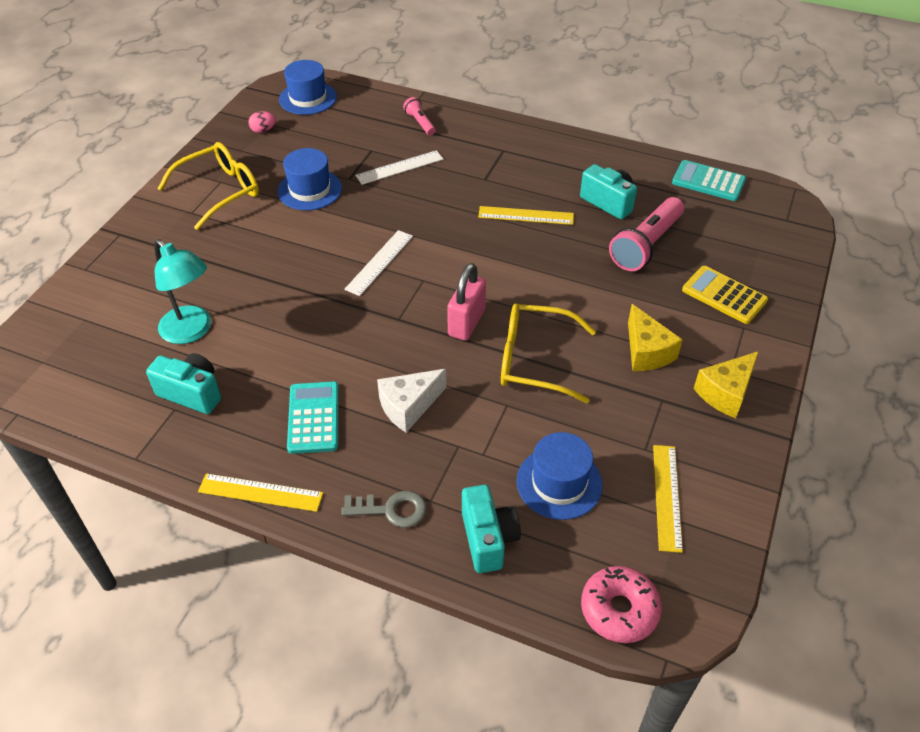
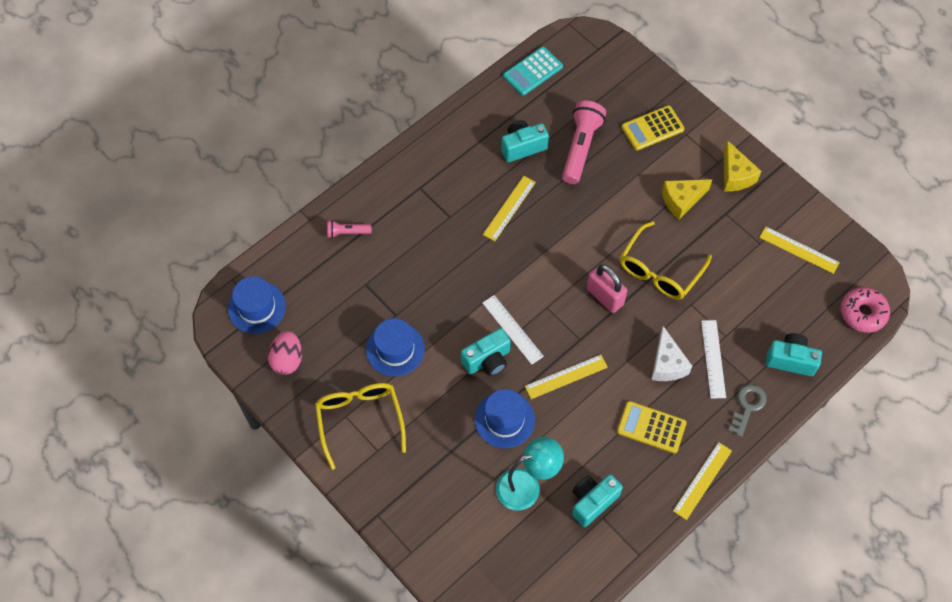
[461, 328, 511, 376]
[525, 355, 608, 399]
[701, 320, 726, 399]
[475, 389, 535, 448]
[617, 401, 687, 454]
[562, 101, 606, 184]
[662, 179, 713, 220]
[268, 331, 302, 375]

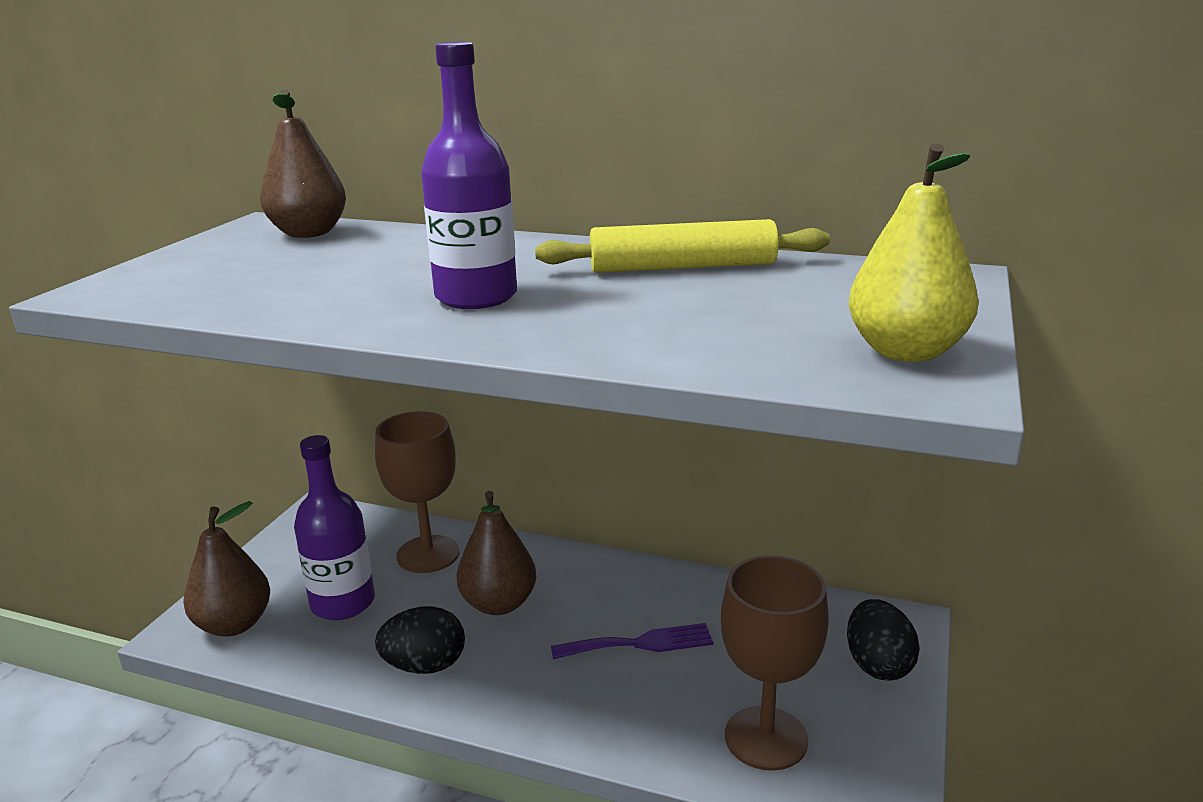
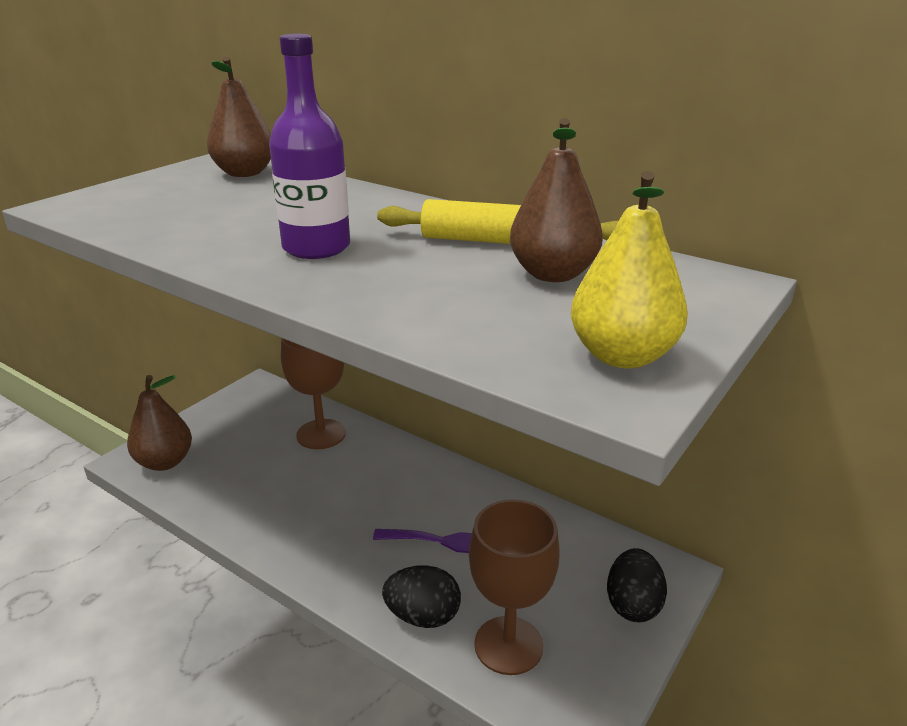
[294, 435, 375, 620] (first image)
[382, 565, 461, 628]
[510, 118, 603, 282]

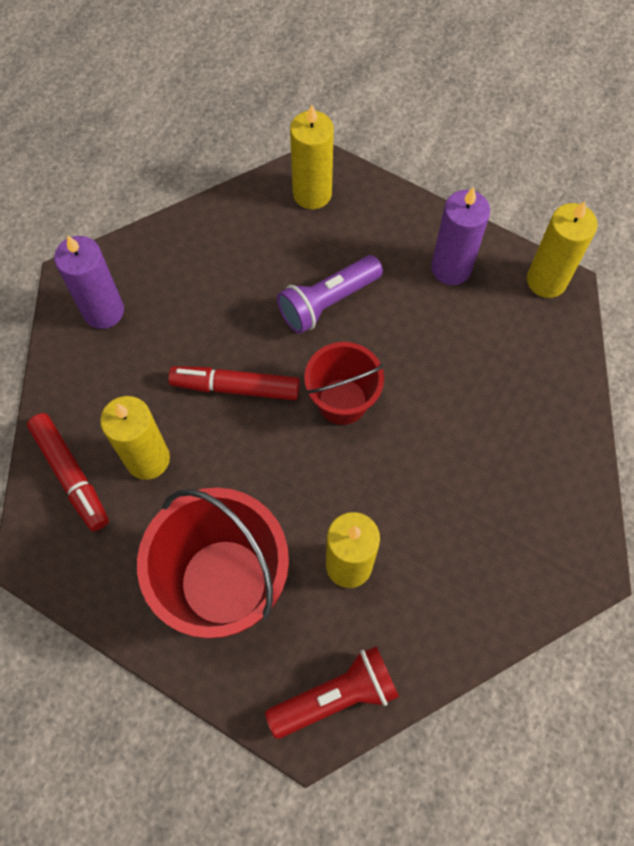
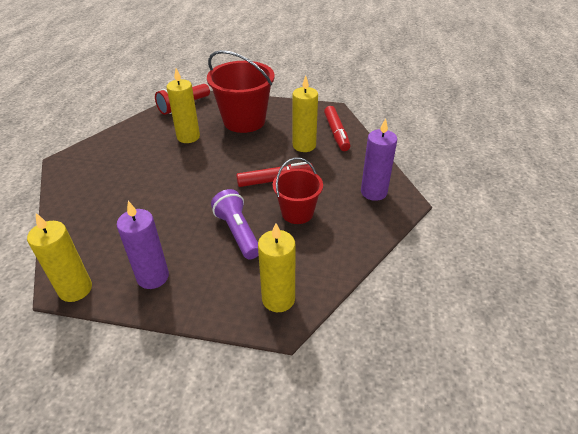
[273, 158, 323, 224]
[324, 106, 350, 151]
[211, 189, 259, 259]

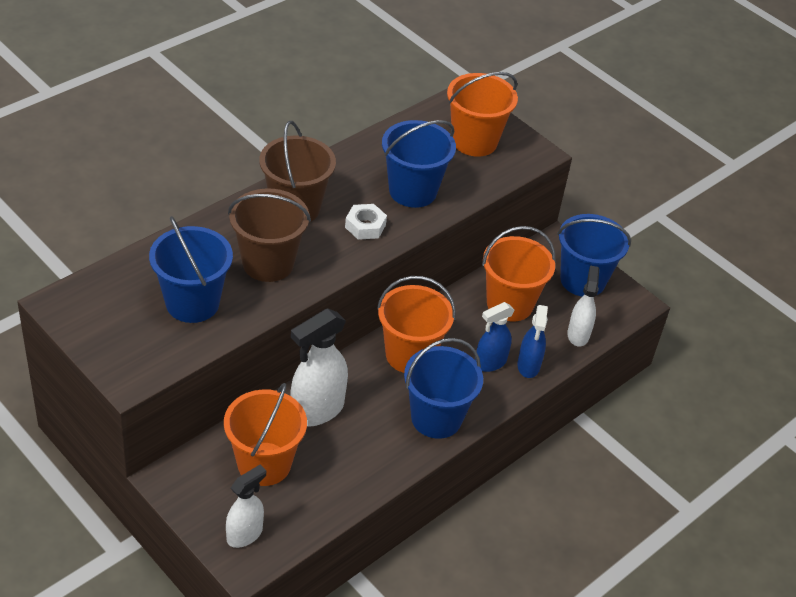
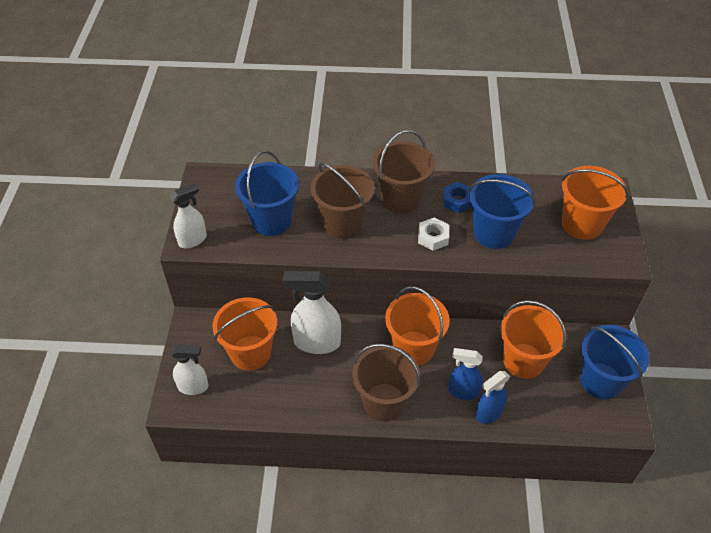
[443, 182, 472, 213]
[170, 183, 207, 248]
[352, 344, 420, 422]

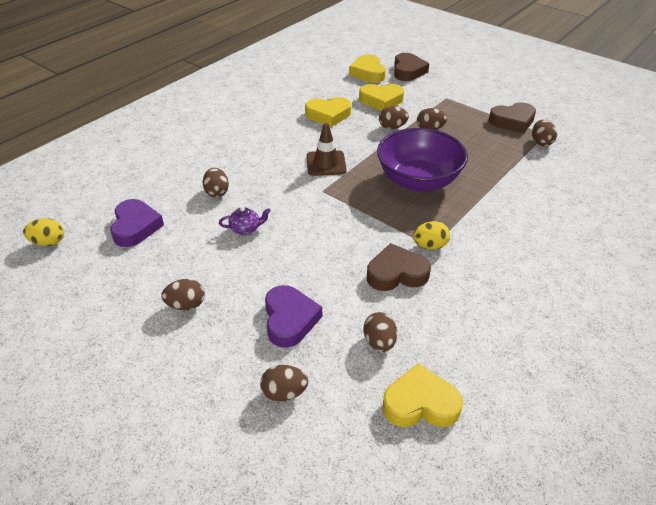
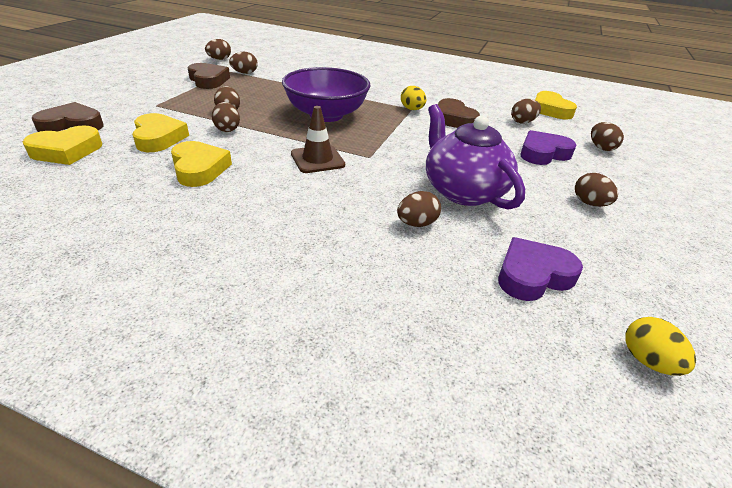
[205, 39, 231, 60]
[426, 104, 525, 210]

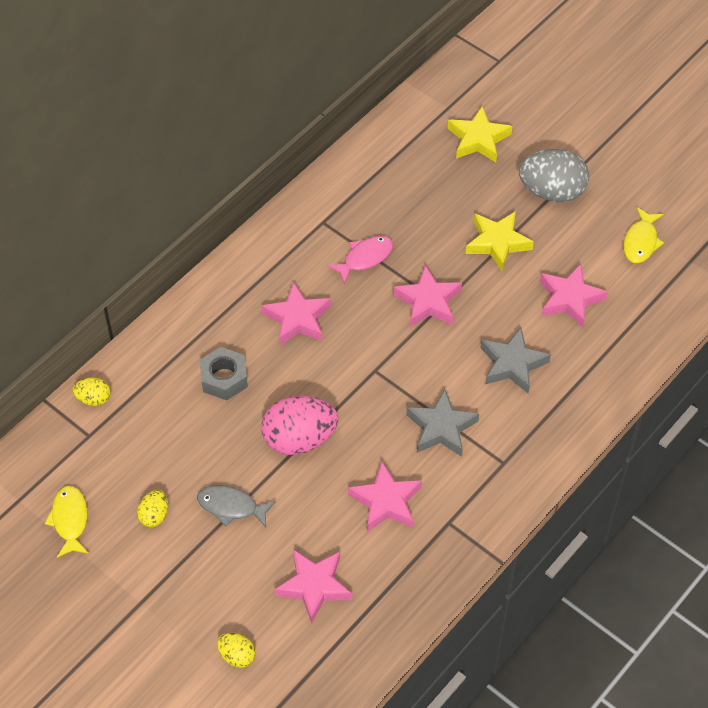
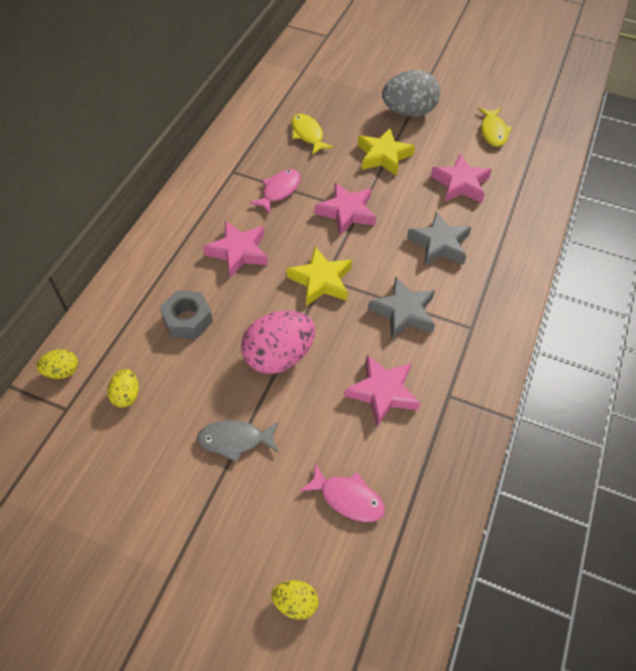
[291, 114, 334, 155]
[107, 369, 139, 408]
[287, 247, 352, 306]
[300, 462, 385, 522]

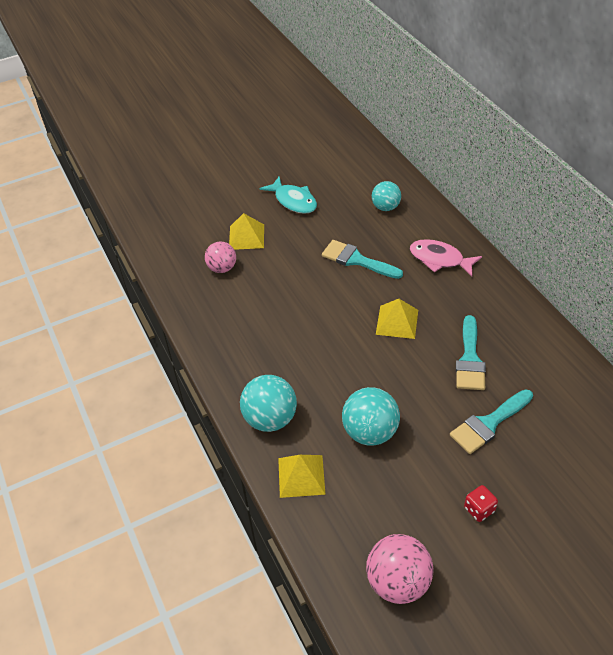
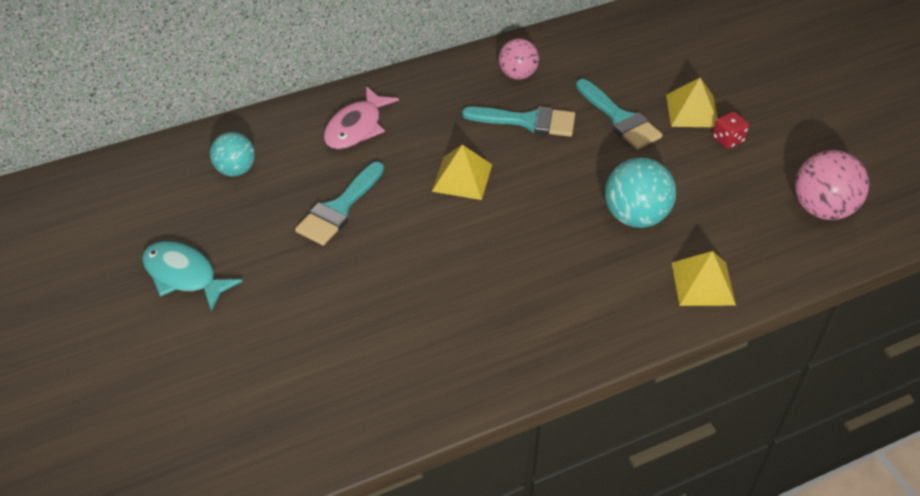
[240, 375, 297, 432] (first image)
[499, 39, 539, 80]
[666, 78, 718, 127]
[142, 241, 243, 311]

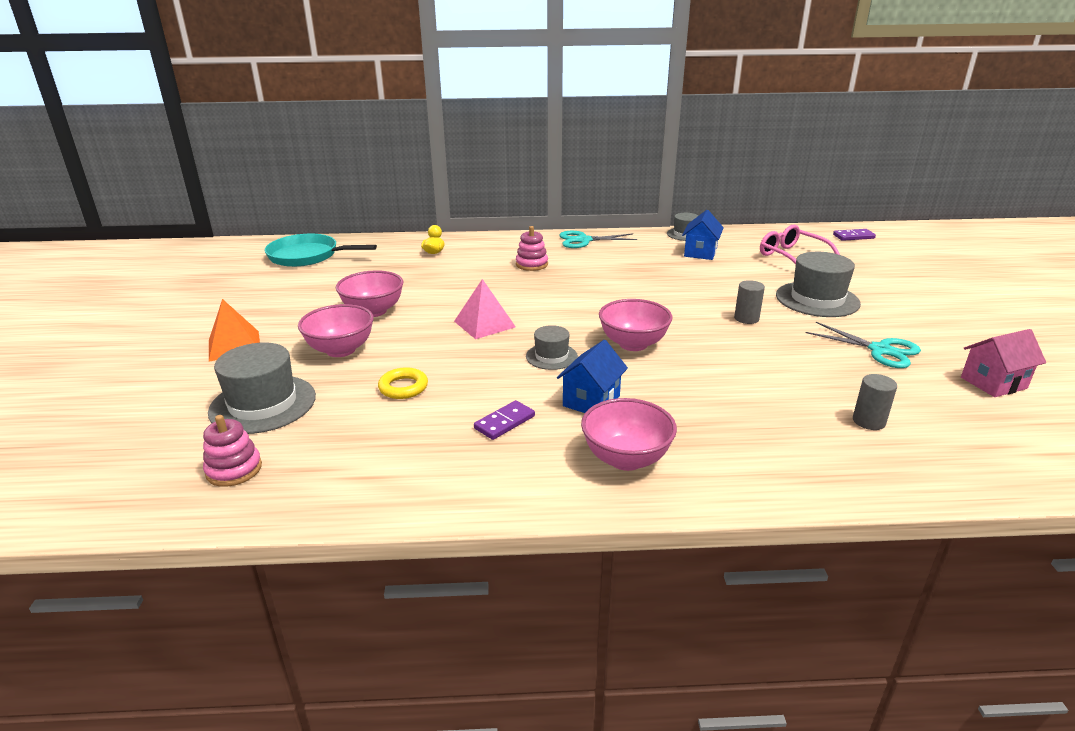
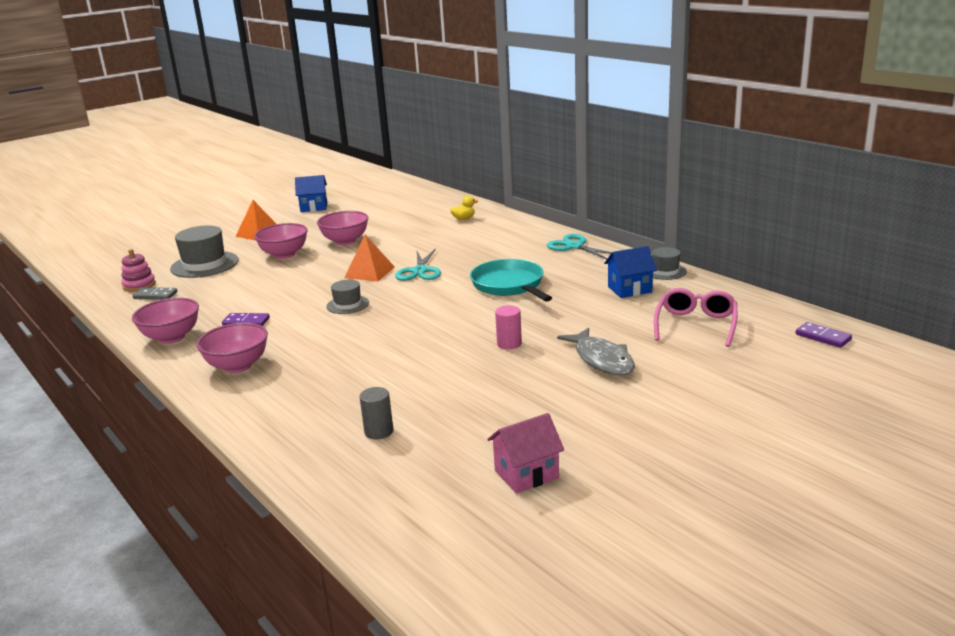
[378, 367, 428, 399] (first image)
[516, 226, 548, 271] (first image)
[132, 287, 177, 300]
[470, 259, 552, 301]
[295, 175, 327, 212]
[132, 298, 199, 344]
[395, 248, 441, 281]
[557, 328, 635, 376]
[344, 235, 395, 281]
[495, 305, 522, 349]
[487, 413, 564, 494]

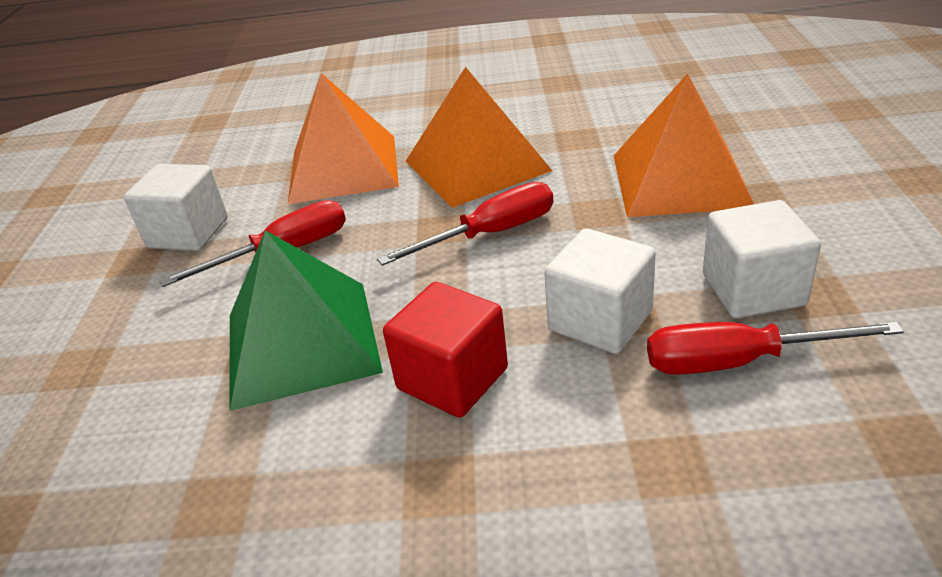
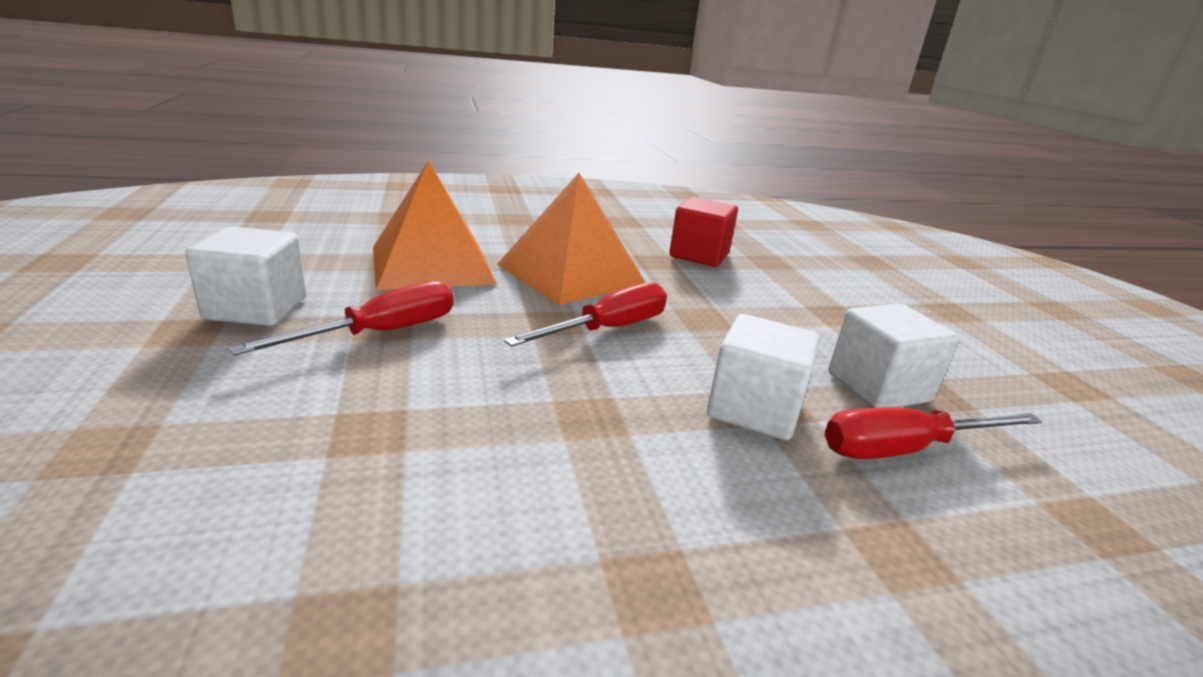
[229, 230, 383, 411] (first image)
[614, 73, 754, 217] (first image)
[669, 197, 738, 267]

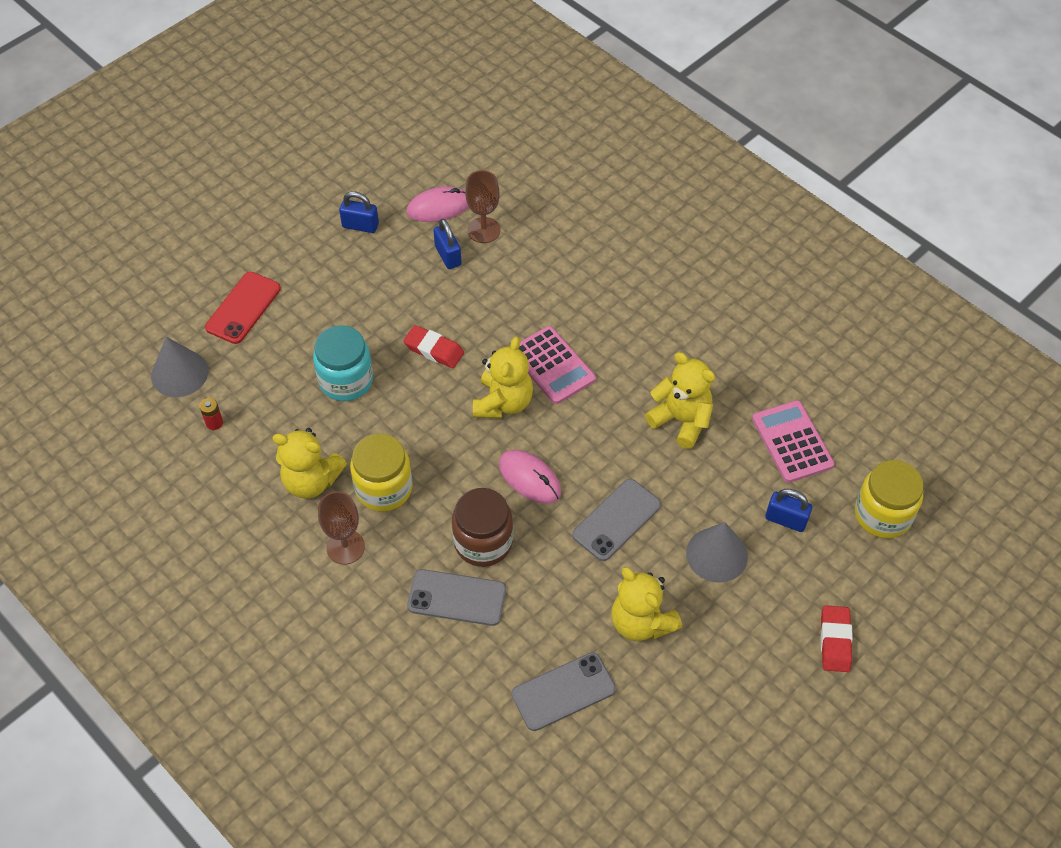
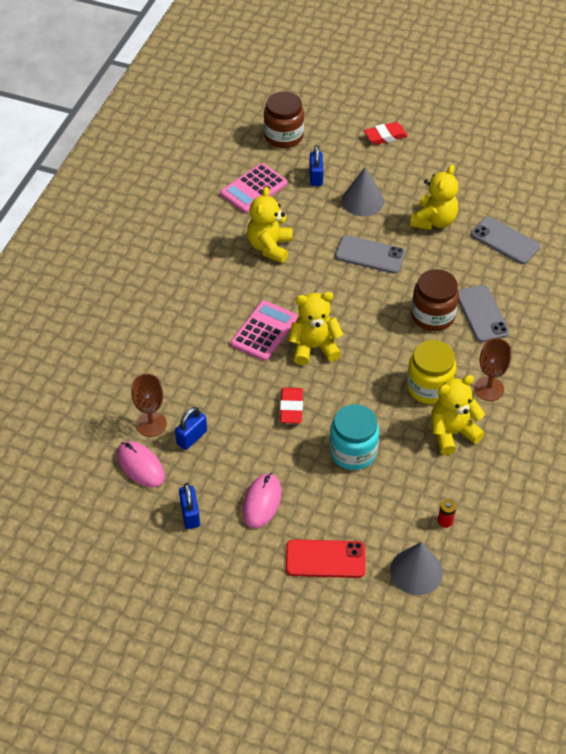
[242, 473, 282, 528]
[264, 91, 304, 148]
[432, 375, 485, 455]

